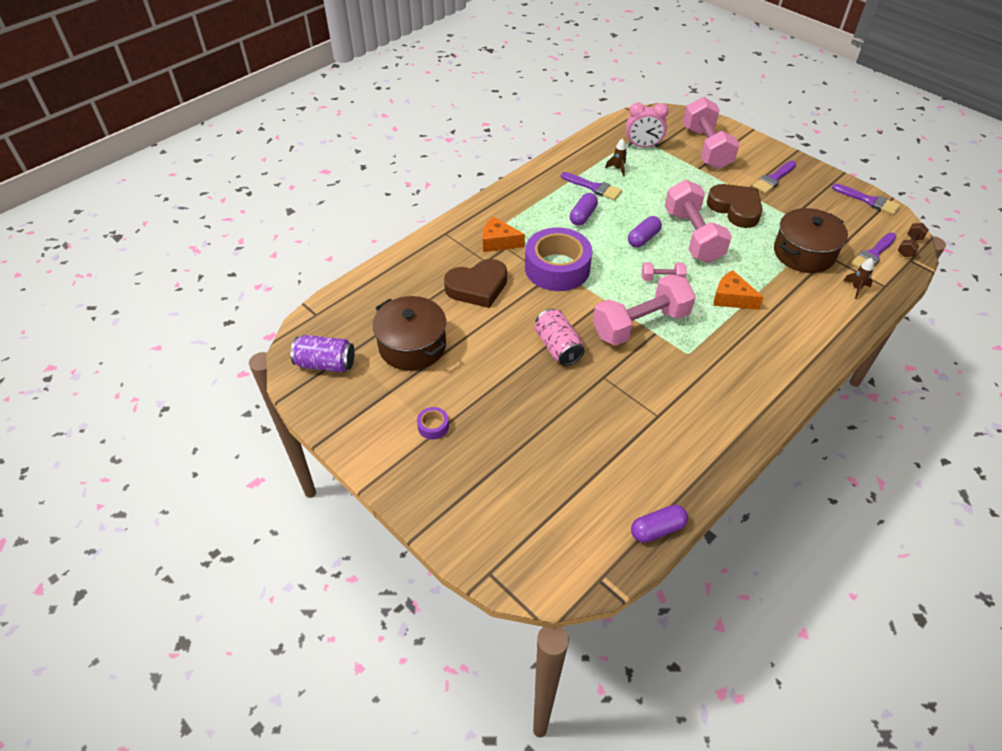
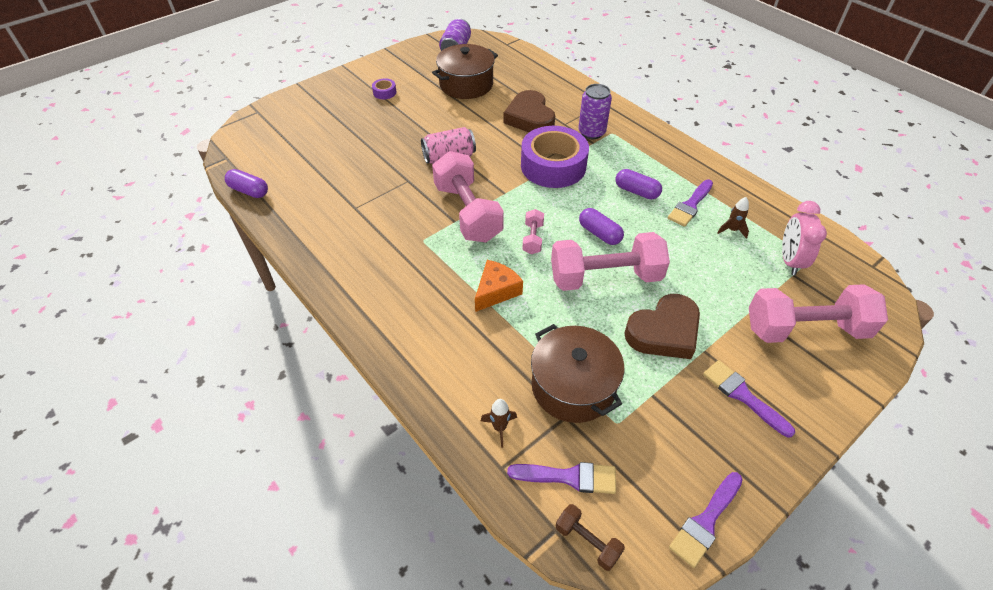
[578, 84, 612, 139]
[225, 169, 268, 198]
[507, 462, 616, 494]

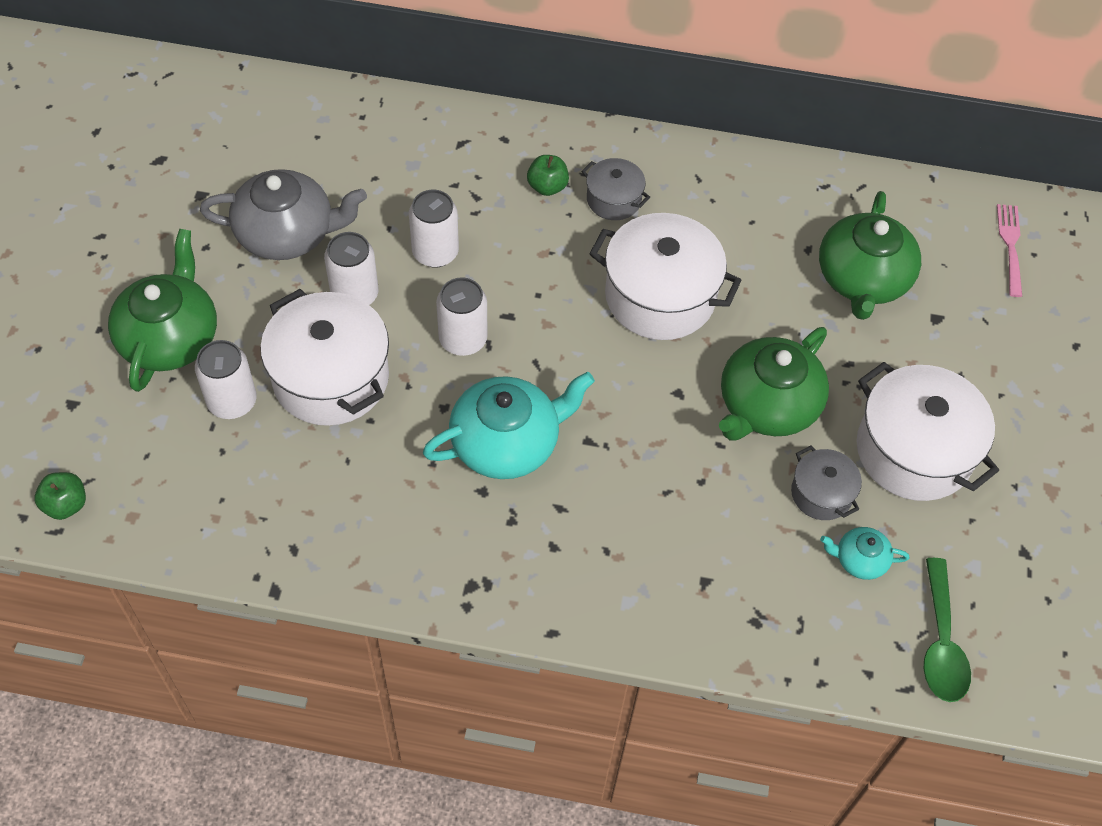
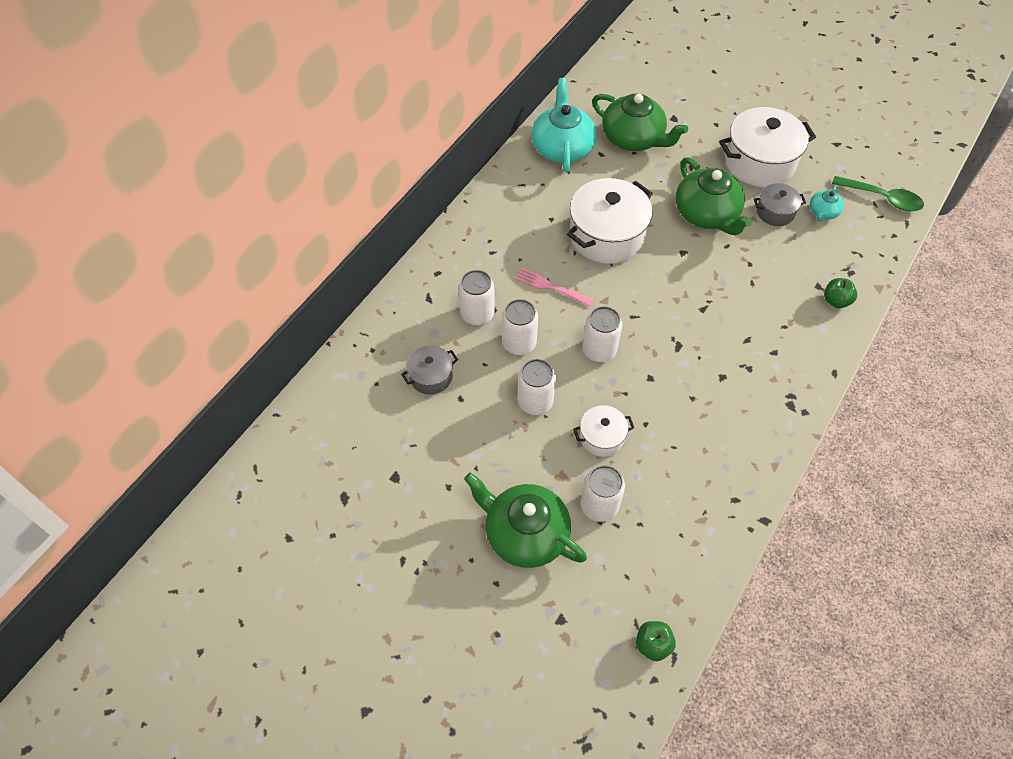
[200, 169, 367, 260] (first image)
[459, 270, 495, 325]
[532, 78, 596, 173]
[824, 278, 857, 308]
[401, 345, 458, 395]
[514, 268, 594, 307]
[573, 405, 634, 457]

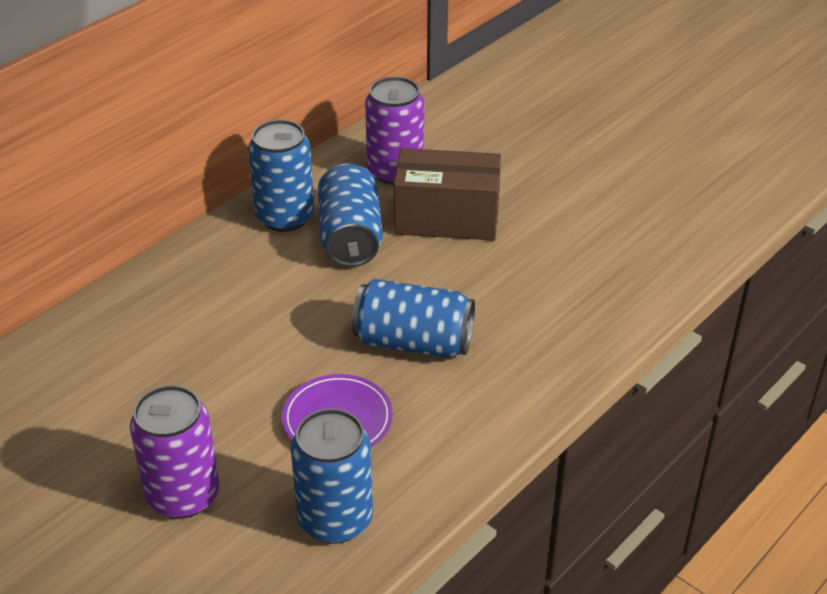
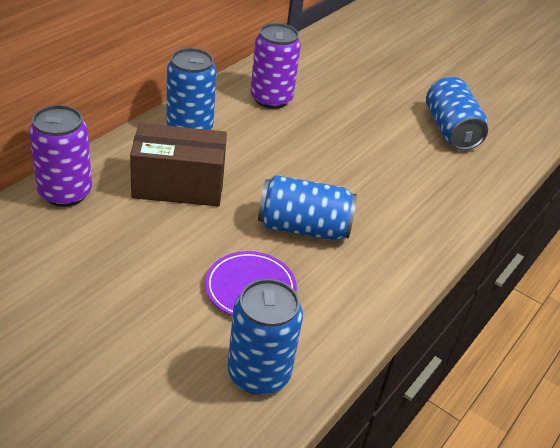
[29, 105, 92, 207]
[426, 77, 488, 150]
[130, 123, 227, 206]

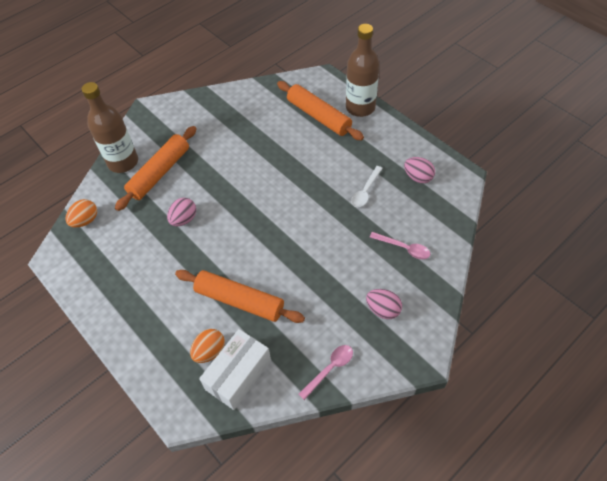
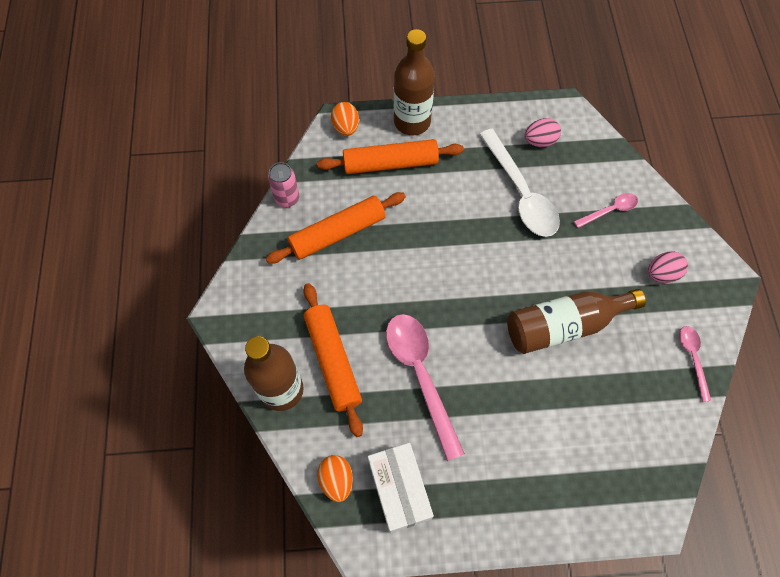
[268, 162, 299, 207]
[507, 289, 646, 354]
[266, 192, 406, 264]
[331, 102, 359, 136]
[368, 443, 434, 533]
[386, 314, 465, 461]
[479, 129, 560, 237]

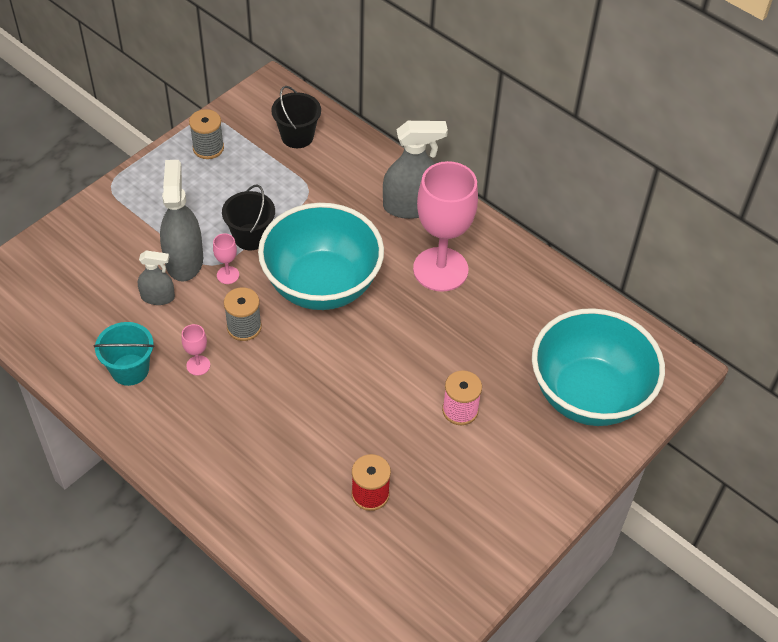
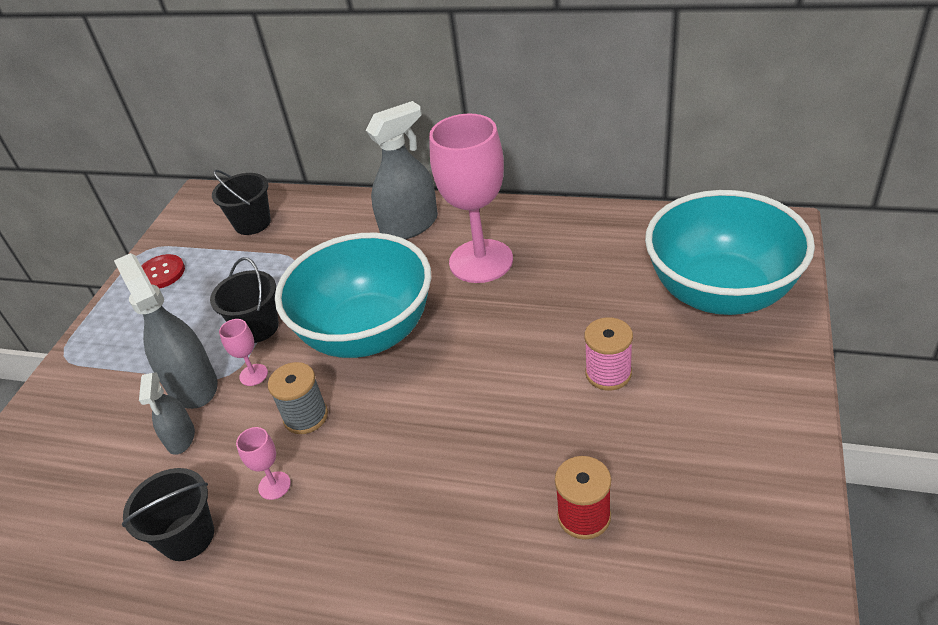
[141, 254, 185, 289]
[122, 468, 214, 561]
[139, 372, 195, 455]

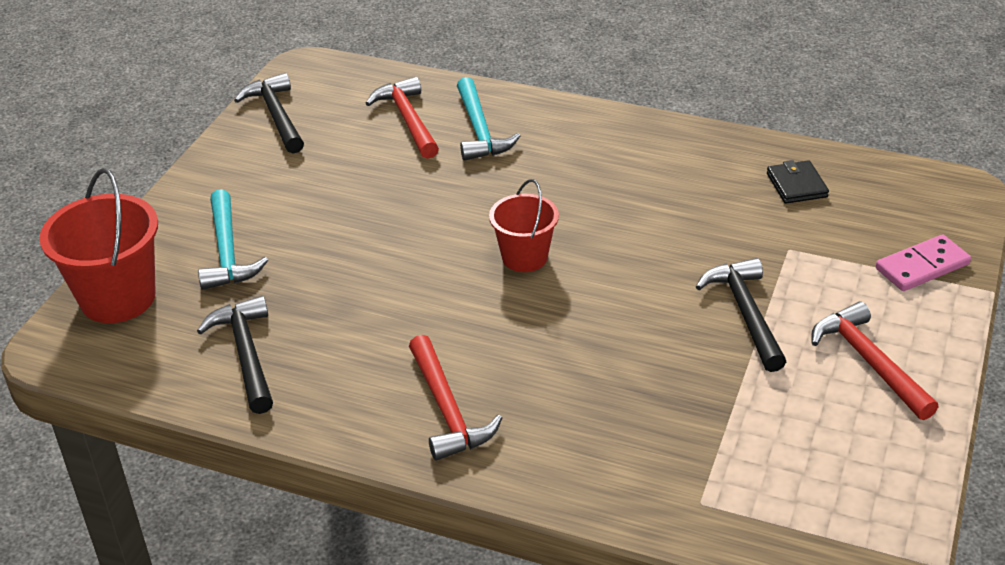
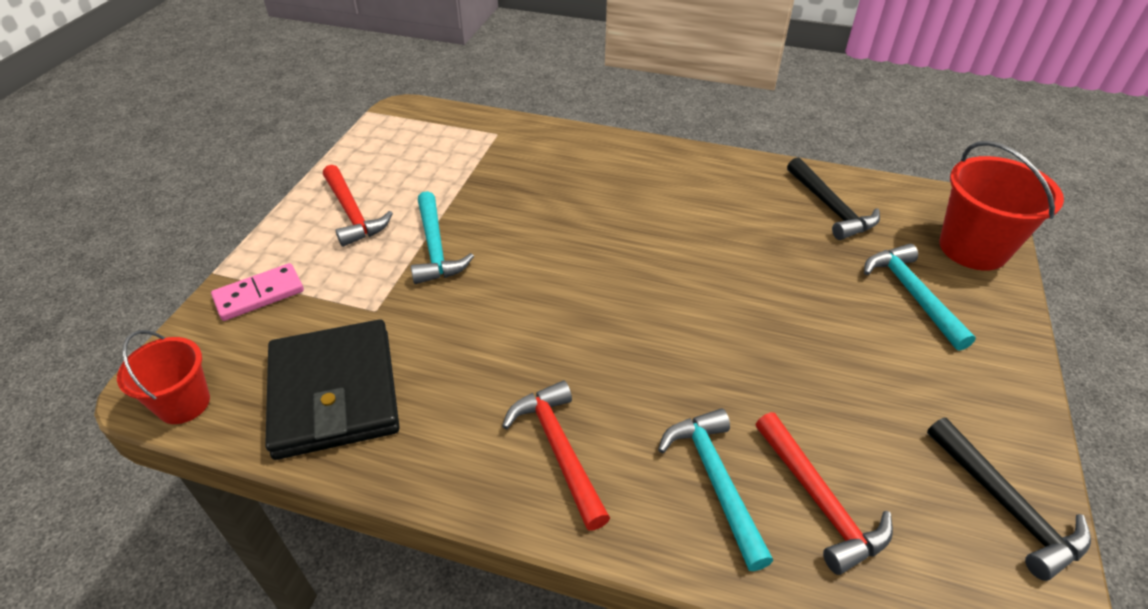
[502, 381, 610, 531]
[117, 330, 210, 424]
[411, 191, 474, 284]
[265, 319, 400, 460]

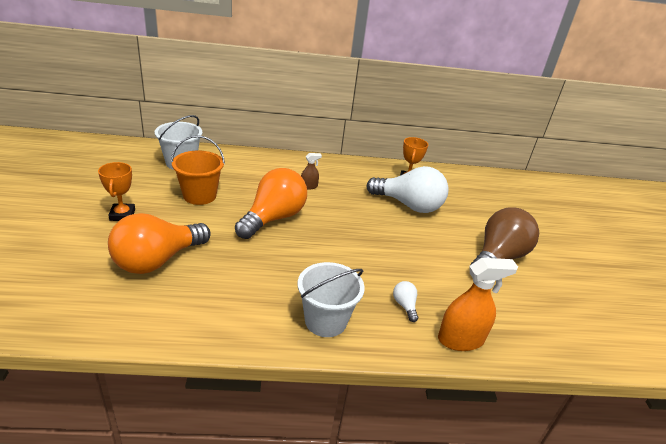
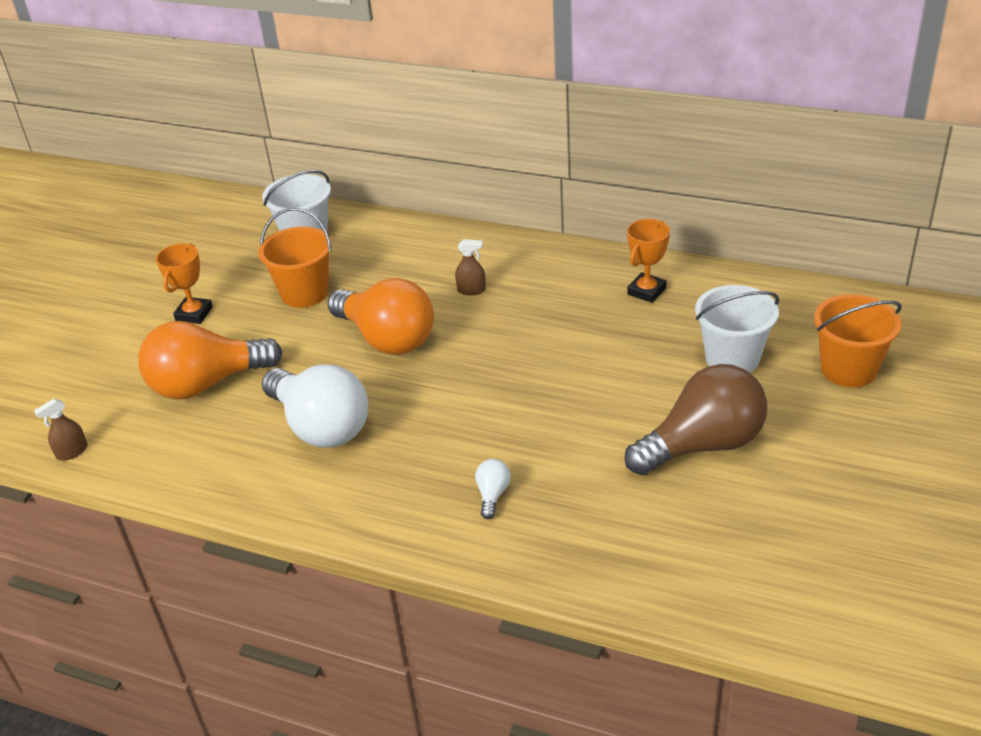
[438, 258, 518, 351] (first image)
[34, 399, 88, 461]
[814, 294, 902, 387]
[695, 285, 779, 373]
[262, 364, 368, 448]
[327, 278, 434, 355]

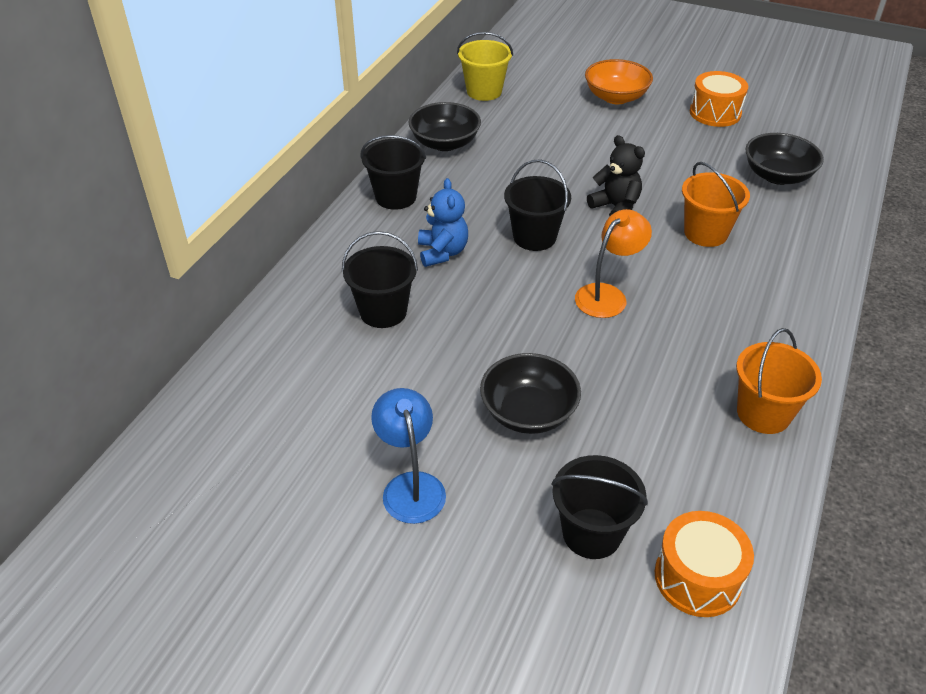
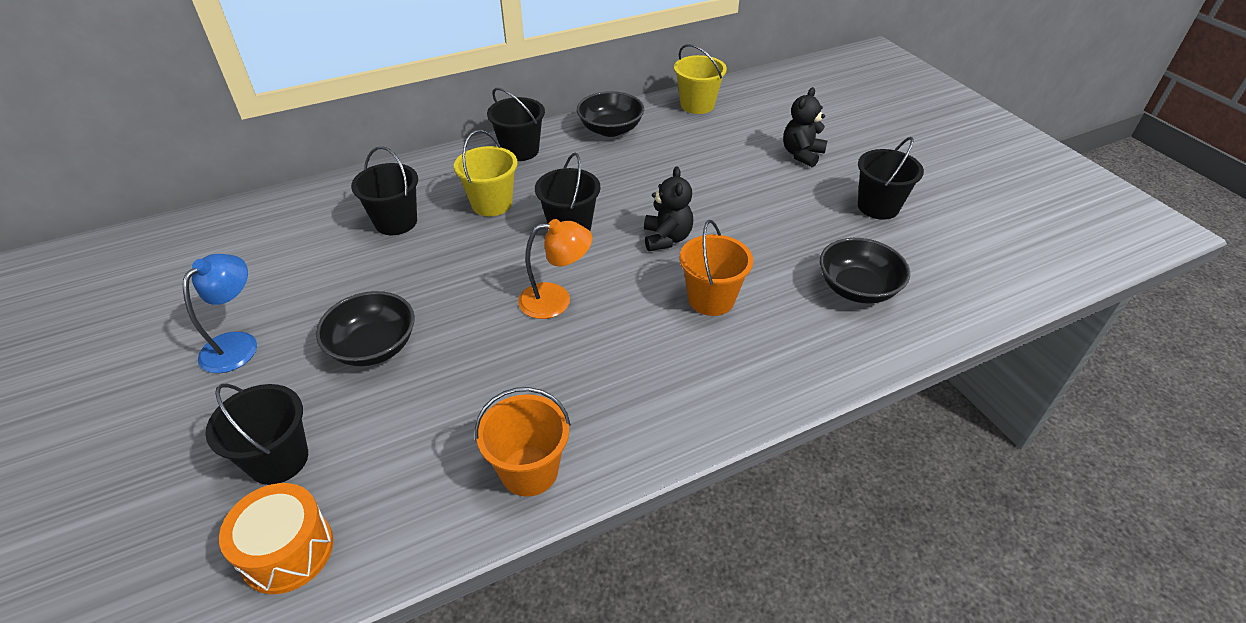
[454, 130, 518, 216]
[783, 87, 827, 167]
[858, 137, 924, 220]

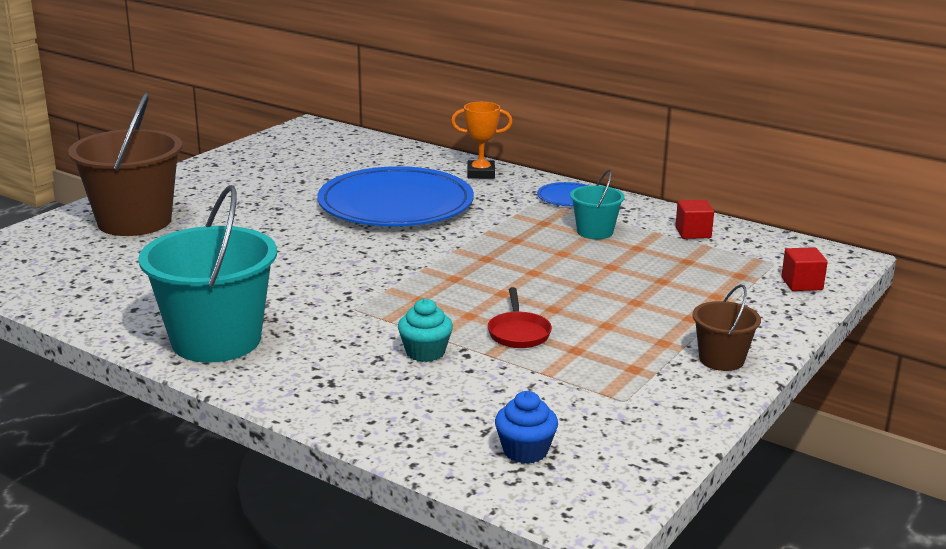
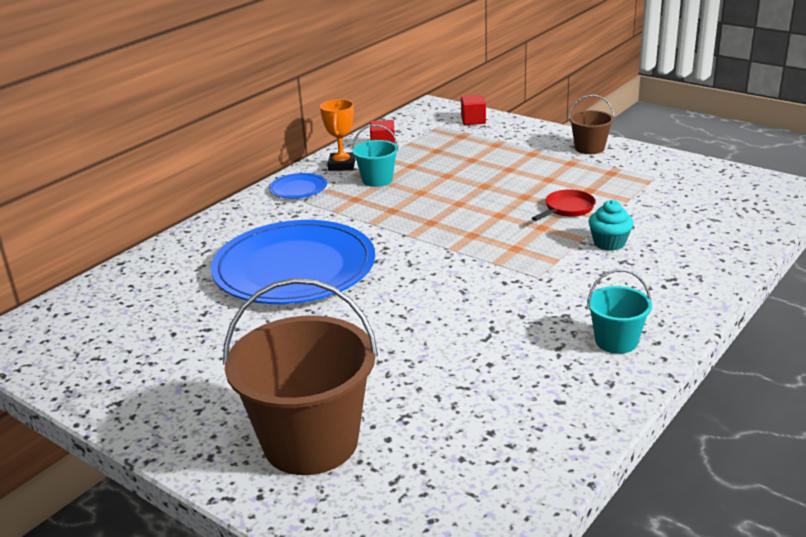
[495, 391, 558, 464] (first image)
[320, 99, 356, 171]
[532, 189, 595, 221]
[587, 269, 652, 354]

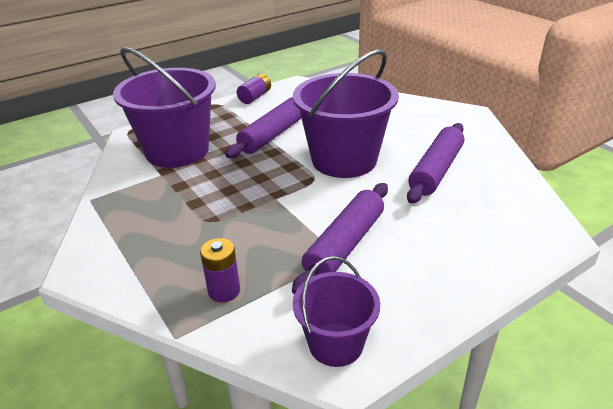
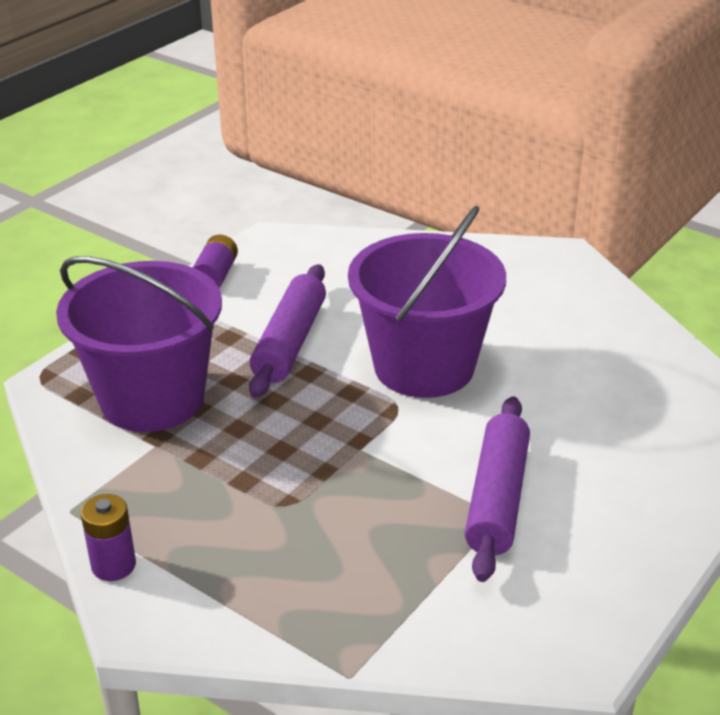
[293, 256, 380, 367] (first image)
[407, 123, 464, 204] (first image)
[81, 494, 136, 581]

